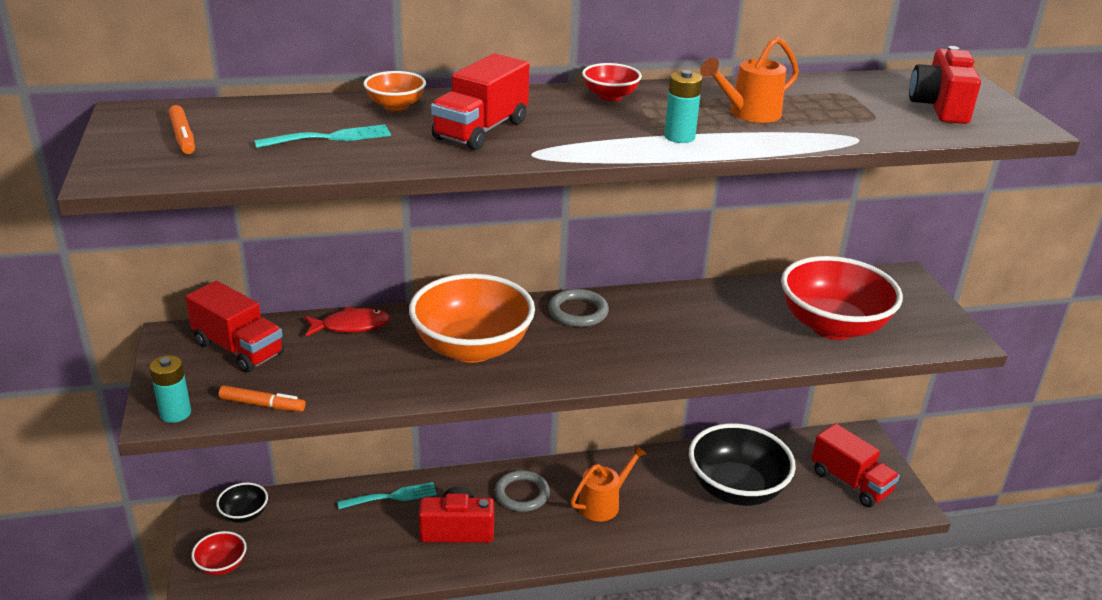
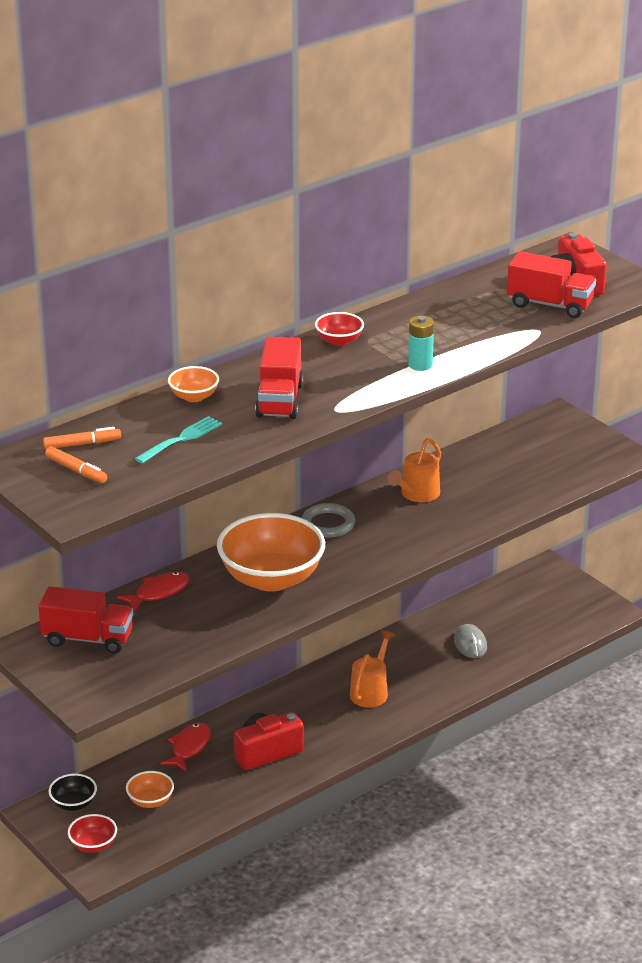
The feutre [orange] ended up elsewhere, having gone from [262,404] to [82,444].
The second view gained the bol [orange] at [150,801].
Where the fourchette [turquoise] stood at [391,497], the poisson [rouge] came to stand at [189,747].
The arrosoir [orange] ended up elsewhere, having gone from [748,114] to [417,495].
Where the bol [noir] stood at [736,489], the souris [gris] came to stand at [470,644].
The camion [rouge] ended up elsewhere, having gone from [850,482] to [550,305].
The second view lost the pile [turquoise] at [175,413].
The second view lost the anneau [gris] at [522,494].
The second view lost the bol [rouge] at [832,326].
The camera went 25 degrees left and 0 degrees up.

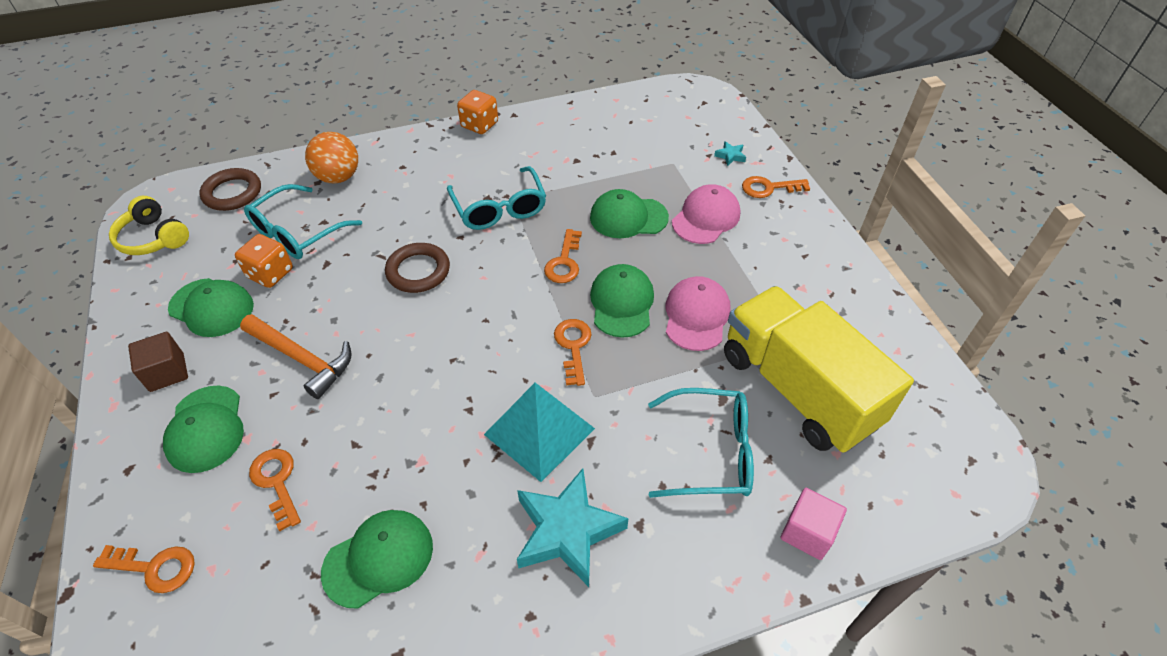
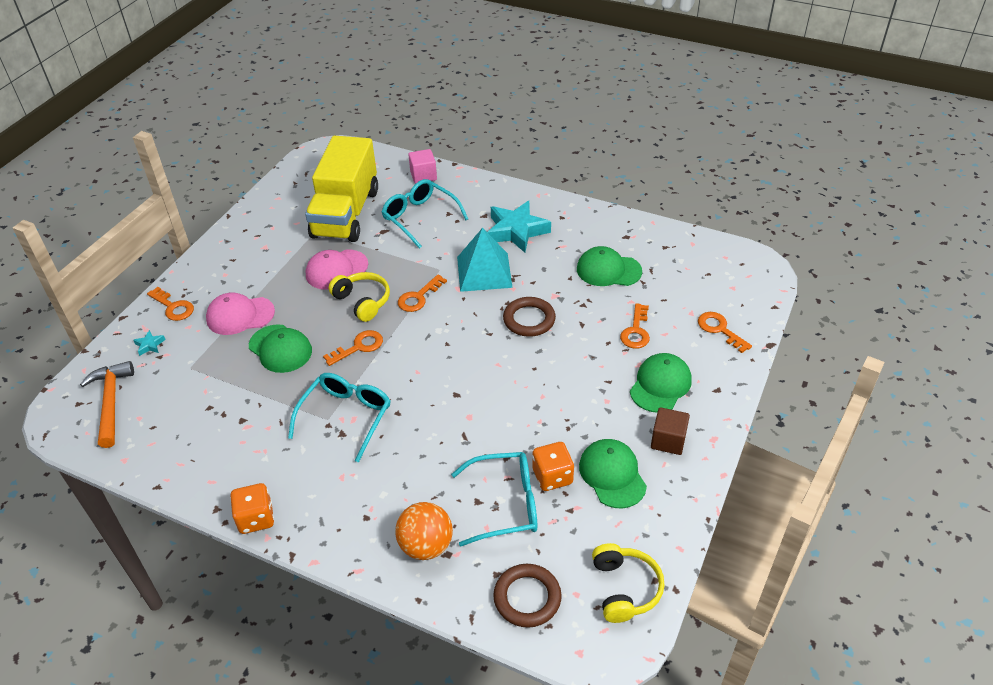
The marteau [orange] ended up elsewhere, having gone from [302,359] to [111,402].
Where the casquette [vert] stood at [622,303], the casque audio [jaune] came to stand at [362,301].
The anneau [marron] ended up elsewhere, having gone from [418,271] to [529,320].
The camera went 135 degrees left and 5 degrees down.

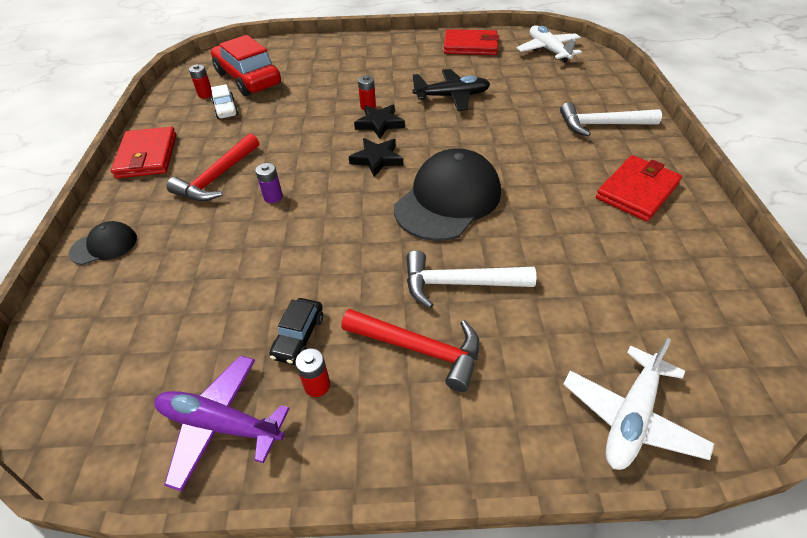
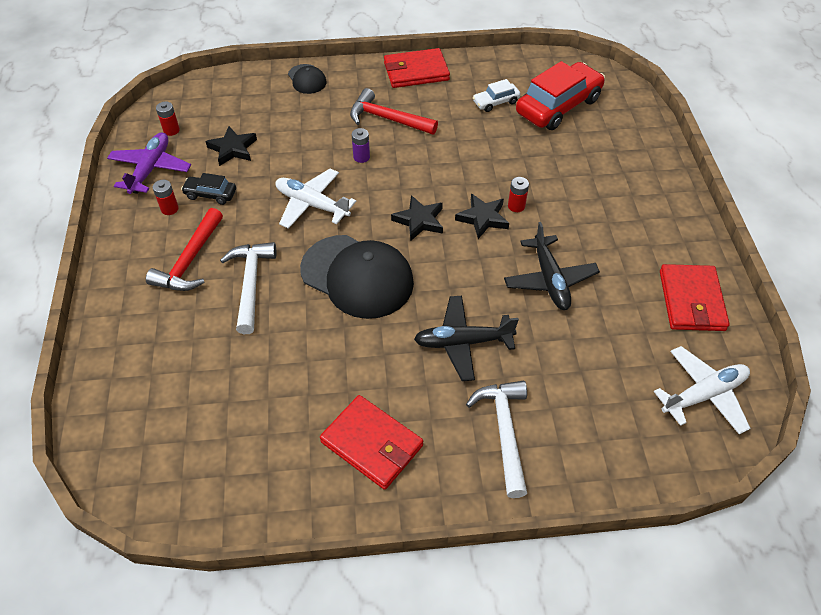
The pile [rouge] ended up elsewhere, having gone from [205,94] to [171,130].
The second view gained the étoile [noir] at [233,149].
The avion [blanc] ended up elsewhere, having gone from [631,417] to [312,204].
The second view gained the avion [noir] at [463,342].
The camera went 85 degrees right and 5 degrees up.

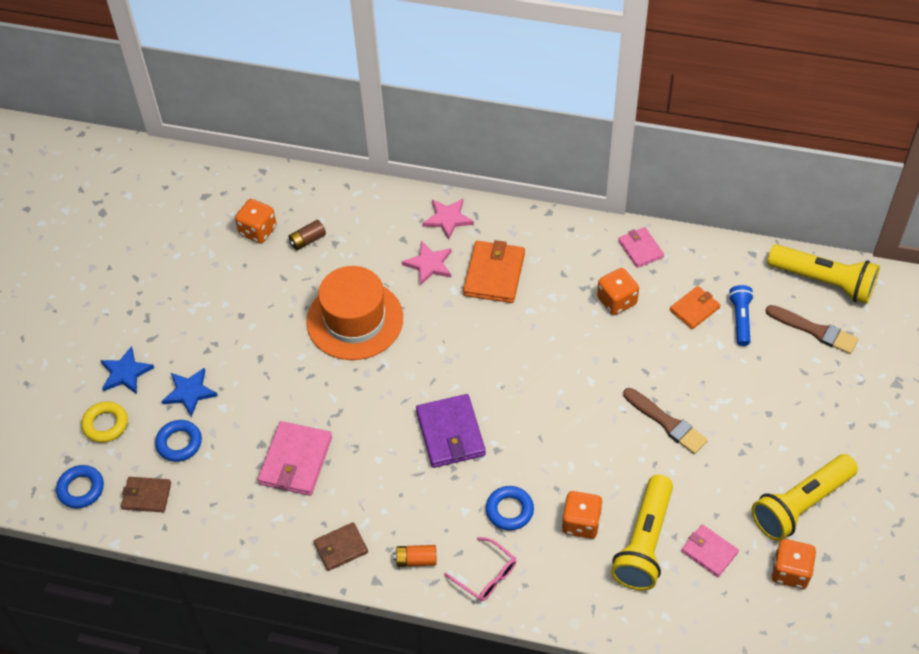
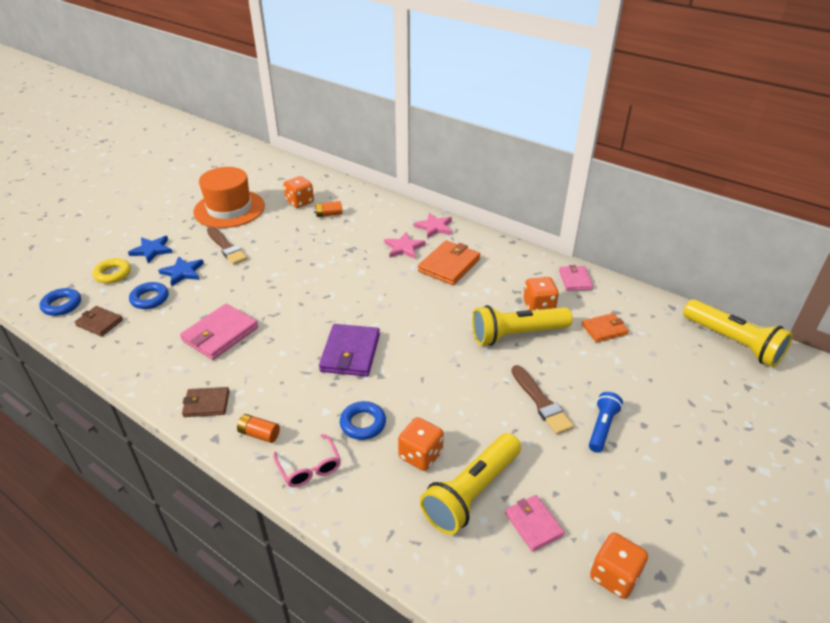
The chapeau [orange] ended up elsewhere, having gone from [355,320] to [229,209].
The pinceau [marron] ended up elsewhere, having gone from [814,330] to [226,247].
What was the pile [marron] at [307,240] turned into the pile [orange] at [328,214].
The lampe de poche [jaune] ended up elsewhere, having gone from [800,505] to [517,334].
The lampe de poche [bleu] ended up elsewhere, having gone from [740,319] to [602,427].
The camera went 20 degrees right and 15 degrees down.

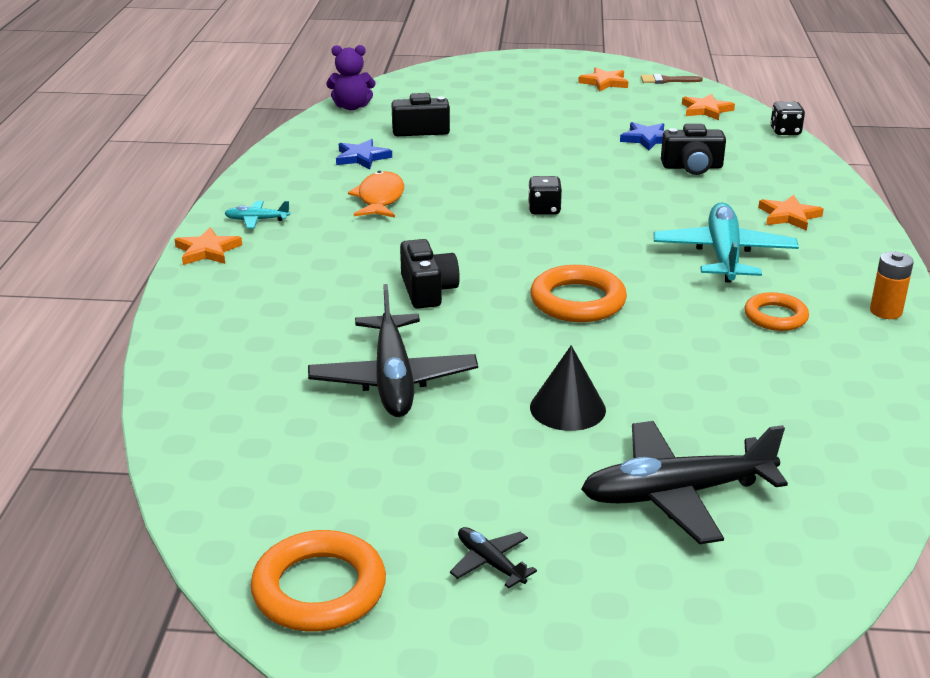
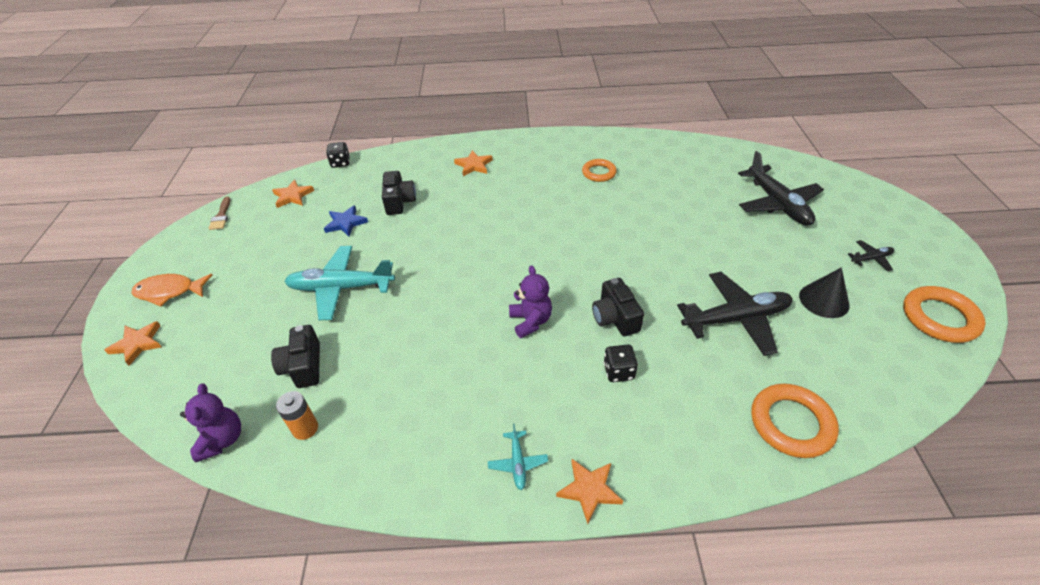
The étoile [orange] ended up elsewhere, having gone from [604,82] to [137,344].
The poisson [orange] ended up elsewhere, having gone from [380,199] to [169,291].
The pile [orange] ended up elsewhere, having gone from [885,311] to [305,428].
The avion [turquoise] ended up elsewhere, having gone from [723,255] to [341,288].
The second view gained the ours en peluche [violet] at [530,321].
The appareil photo [noir] at [428,290] ended up facing another way, 90 degrees counterclockwise from before.
The dé [noir] ended up elsewhere, having gone from [544,210] to [618,371].
The anneau [orange] ended up elsewhere, having gone from [577,301] to [791,423].
The cône [noir] ended up elsewhere, having gone from [567,408] to [824,300].
The avion [noir] at [490,563] ended up facing another way, 150 degrees counterclockwise from before.
The second view lost the étoile [bleu] at [362,157].
The camera went 95 degrees left and 15 degrees up.

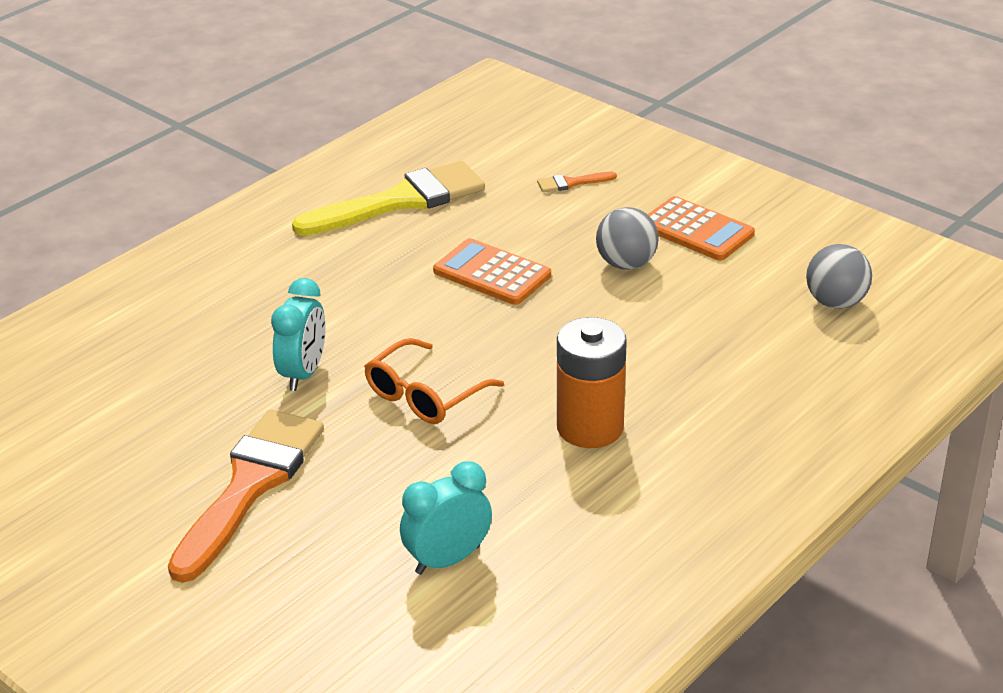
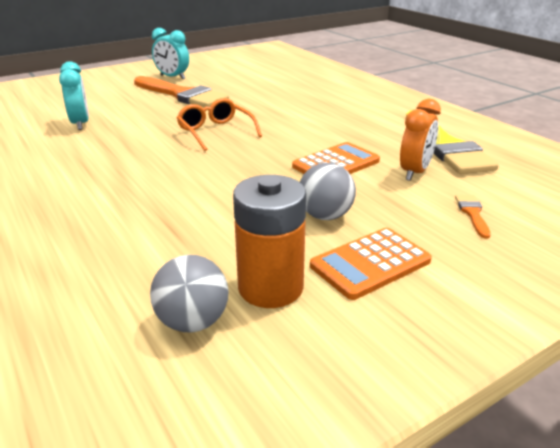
The réveil [turquoise] ended up elsewhere, having gone from [303,373] to [172,77].
The pile [orange] ended up elsewhere, having gone from [590,427] to [270,287].
The second view gained the réveil [orange] at [415,172].
The camera went 105 degrees right and 5 degrees down.

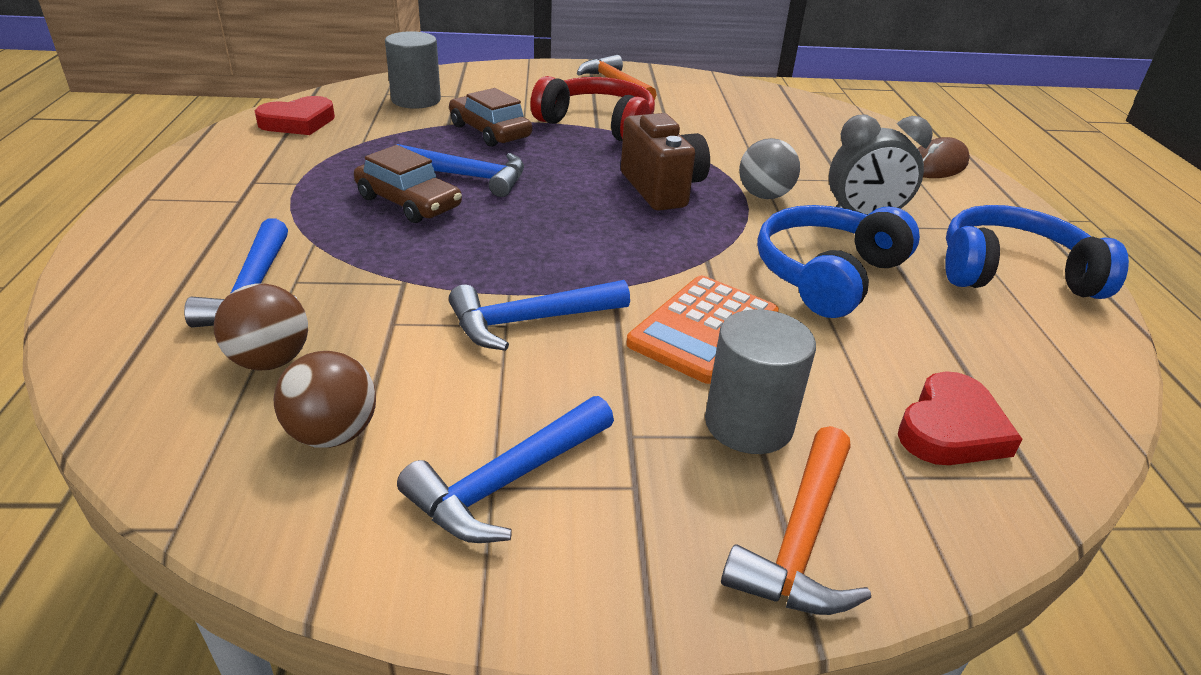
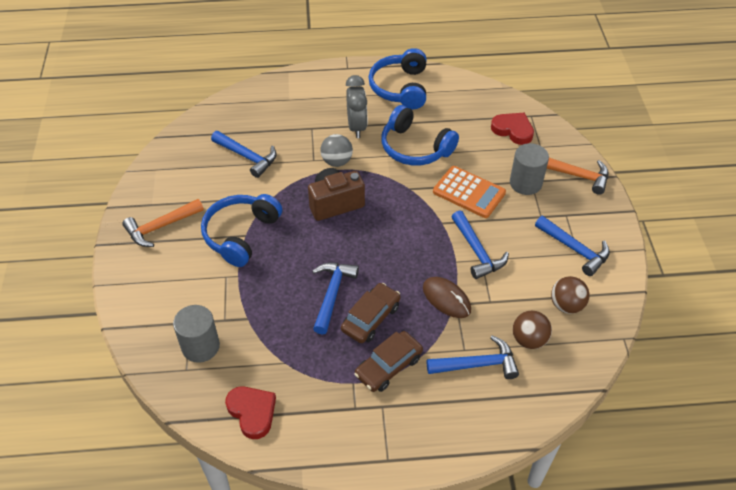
What was the casque audio [rouge] at [598,124] turned into the casque audio [bleu] at [240,234].
The second view gained the marteau [bleu] at [247,157].
The voiture [marron] ended up elsewhere, having gone from [490,131] to [388,366].
The souris [marron] ended up elsewhere, having gone from [937,165] to [446,299].
The camera went 90 degrees left and 15 degrees up.

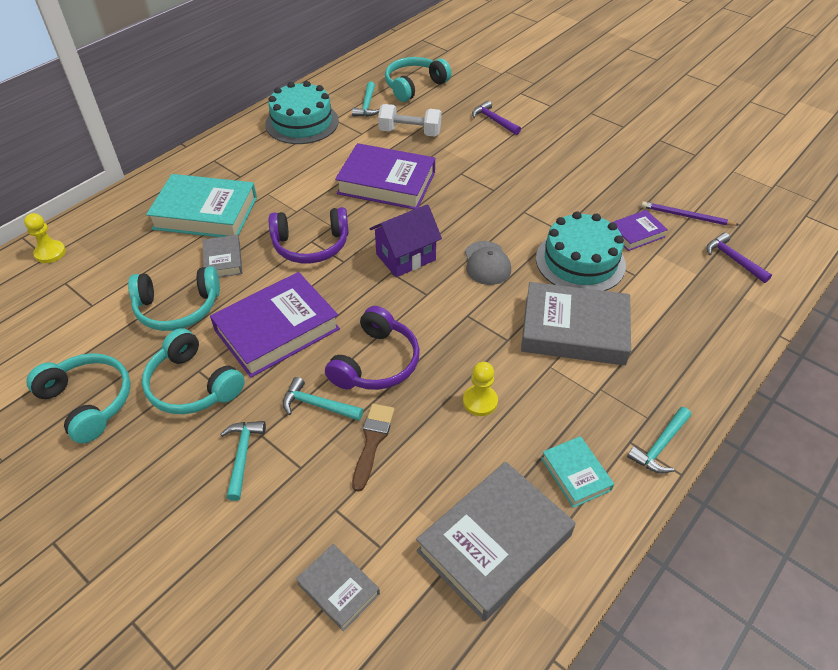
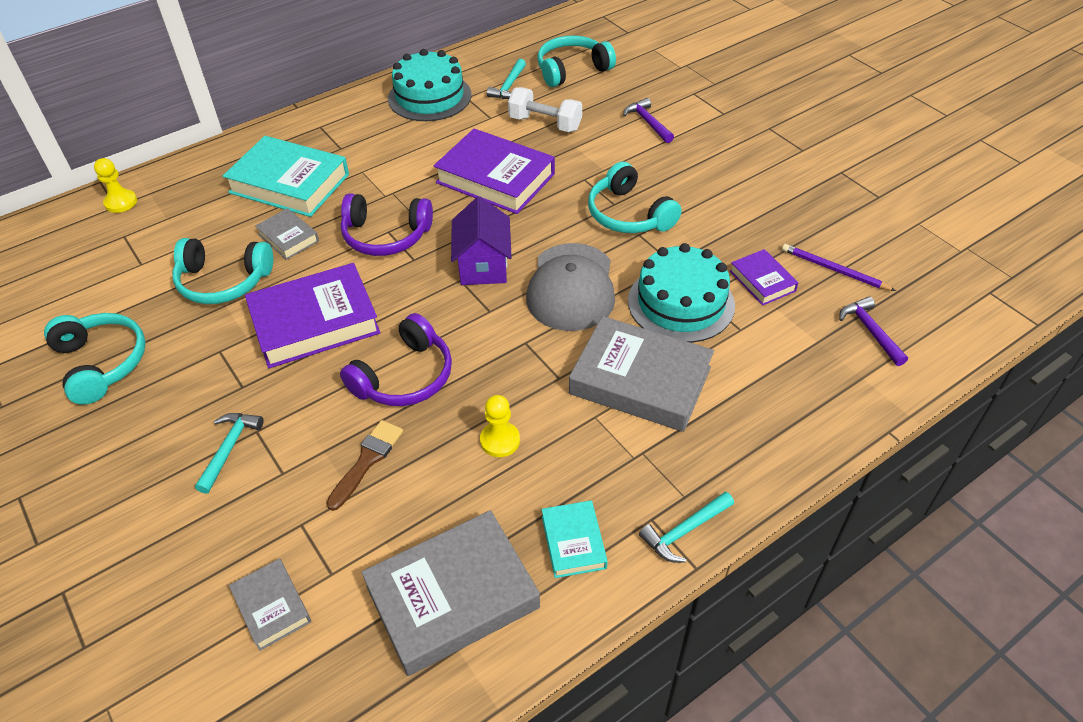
The livre [gris] at [223,260] ended up facing another way, 45 degrees counterclockwise from before.
The maison [violet] at [405,257] ended up facing another way, 75 degrees counterclockwise from before.
The size of the casquette [gris] at [487,263] changed by a factor of 1.68.
The casque audio [turquoise] ended up elsewhere, having gone from [193,385] to [629,214].
The livre [violet] at [636,233] ended up facing another way, 75 degrees clockwise from before.
The second view lost the marteau [turquoise] at [317,405].
The camera went 15 degrees right and 0 degrees up.

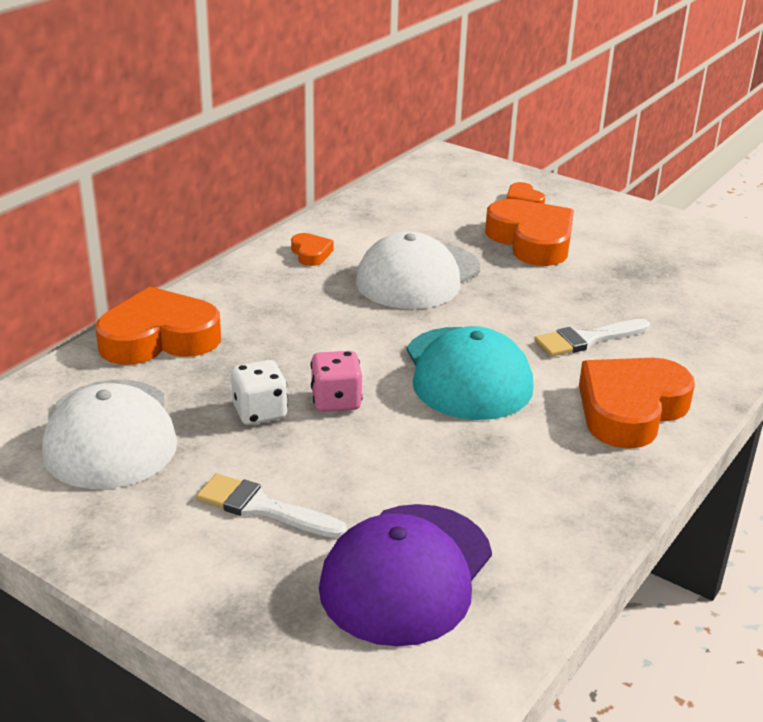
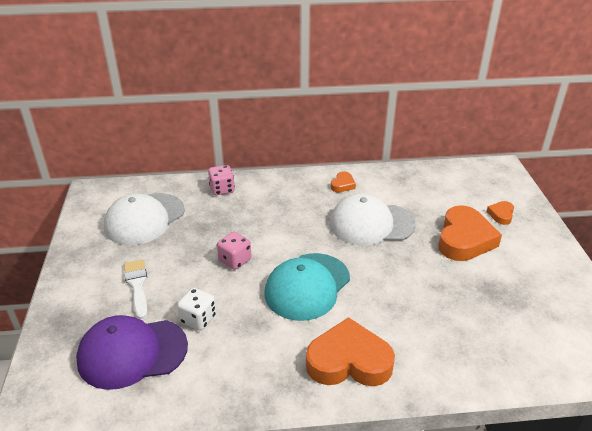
The dé [blanc] ended up elsewhere, having gone from [260,412] to [198,319].
Where the cœur [orange] stood at [159,338], the dé [rose] came to stand at [222,189].
The second view lost the pinceau [blanc] at [587,339].
The camera went 50 degrees right and 5 degrees up.

